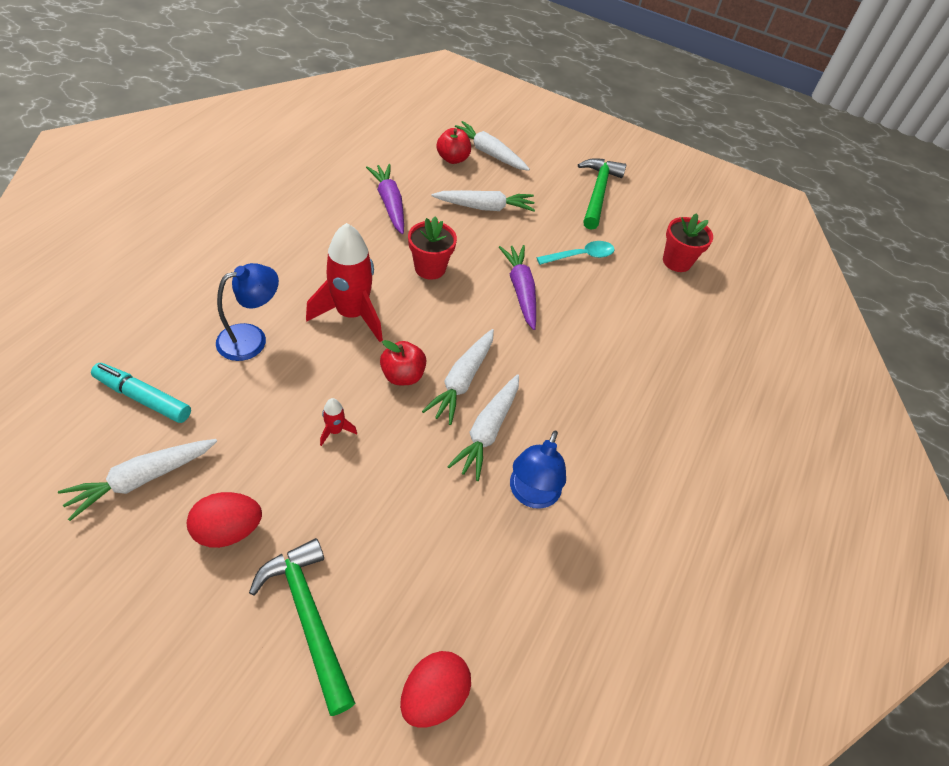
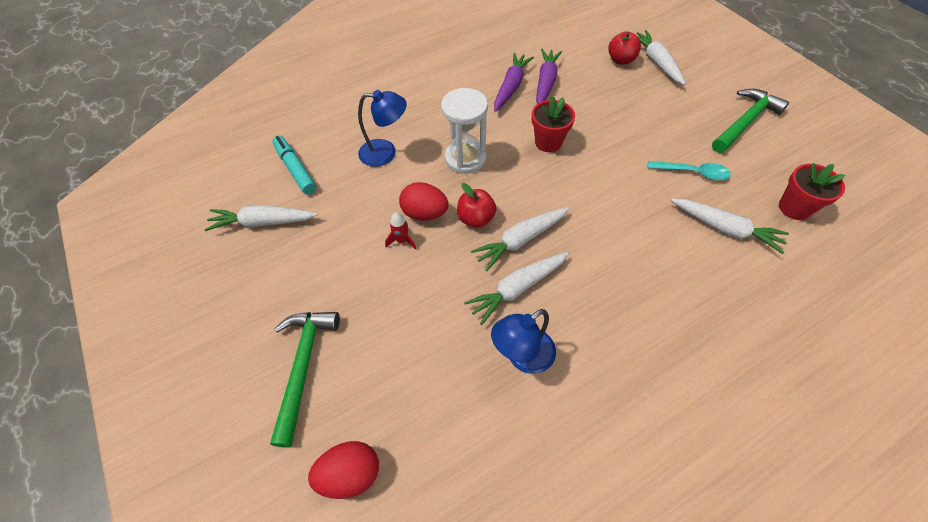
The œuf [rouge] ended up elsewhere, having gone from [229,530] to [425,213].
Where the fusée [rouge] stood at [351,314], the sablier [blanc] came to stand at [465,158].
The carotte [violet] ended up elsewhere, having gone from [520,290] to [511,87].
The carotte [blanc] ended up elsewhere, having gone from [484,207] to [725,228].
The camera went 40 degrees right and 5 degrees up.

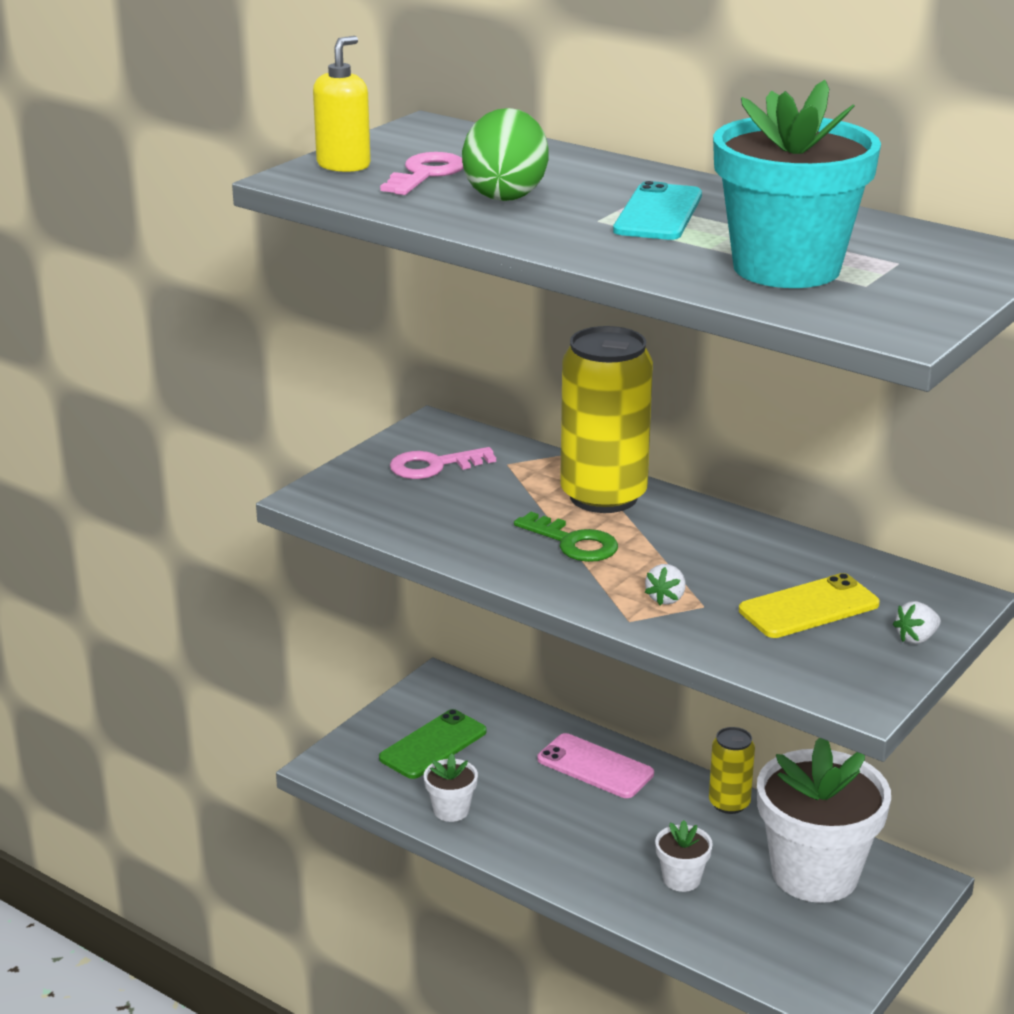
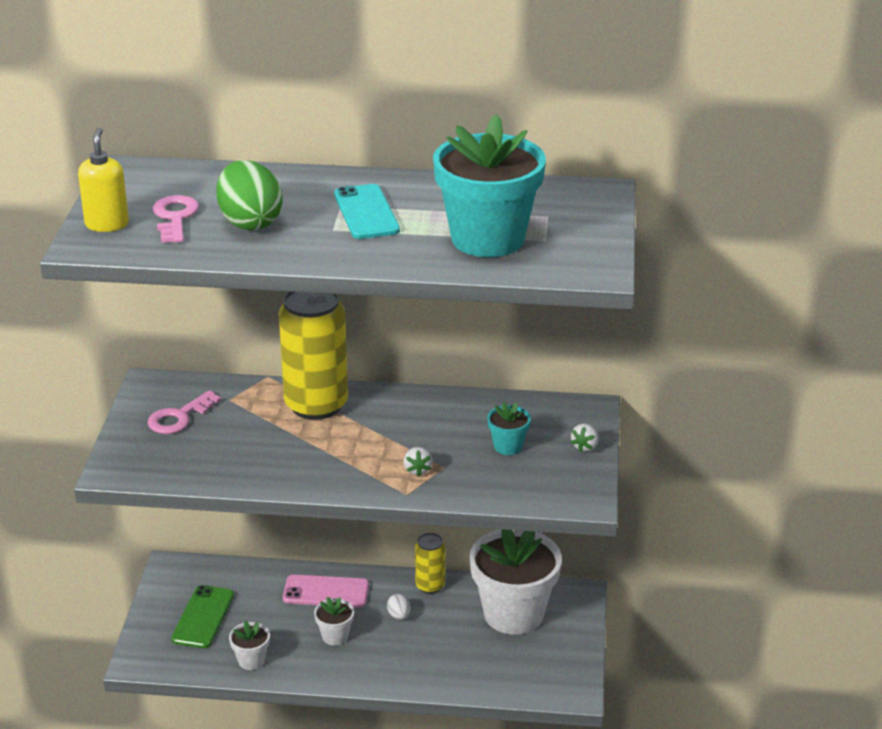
The pot de fleurs [blanc] ended up elsewhere, having gone from [681,879] to [335,636].
The second view gained the œuf [blanc] at [399,615].
Where the téléphone [jaune] stood at [808,607], the pot de fleurs [turquoise] came to stand at [508,446].
The second view lost the clé [vert] at [573,542].
The camera went 30 degrees left and 5 degrees up.

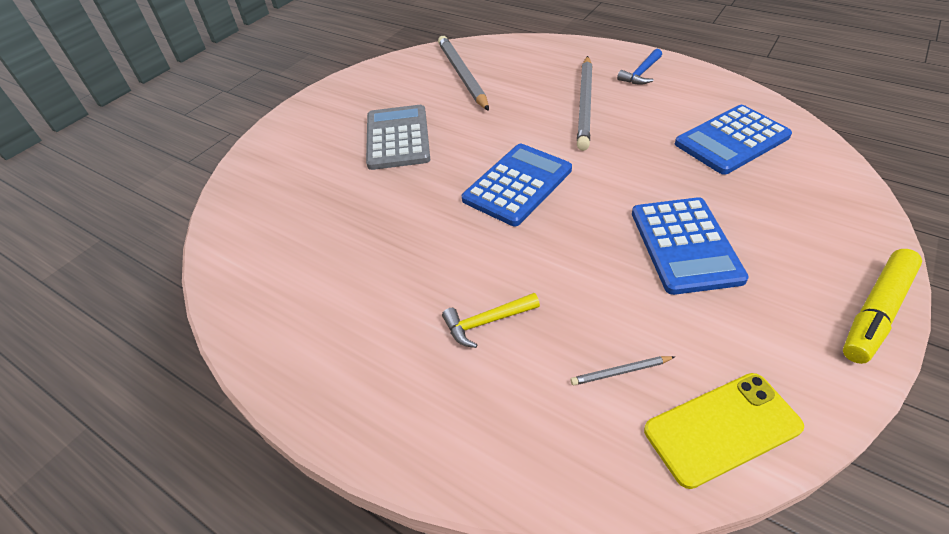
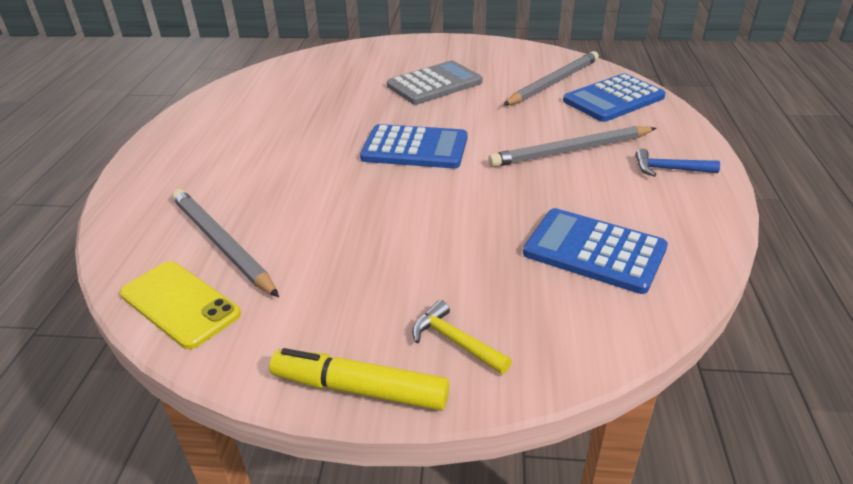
The size of the crayon [gris] at [620,371] changed by a factor of 2.35.
The marteau [jaune] ended up elsewhere, having gone from [486,322] to [456,341].
The calculatrice [bleu] ended up elsewhere, having gone from [685,245] to [613,99].
The camera went 60 degrees right and 10 degrees down.

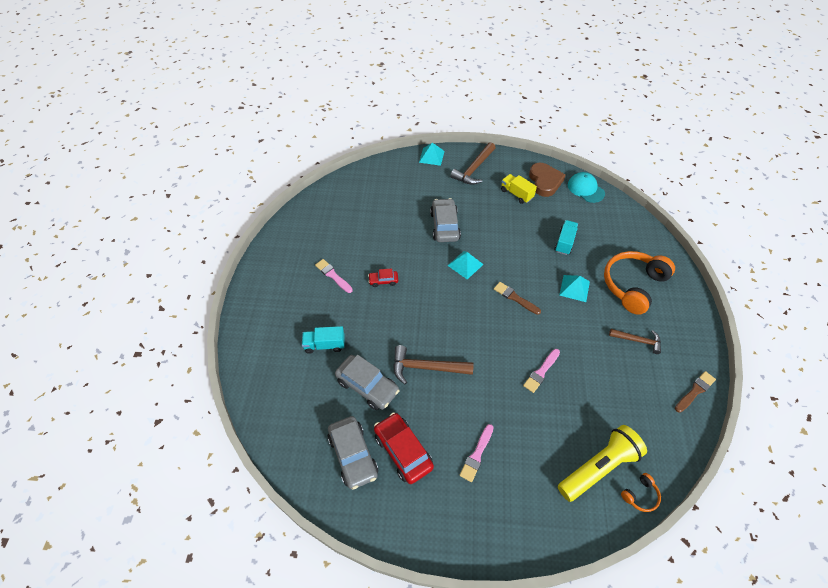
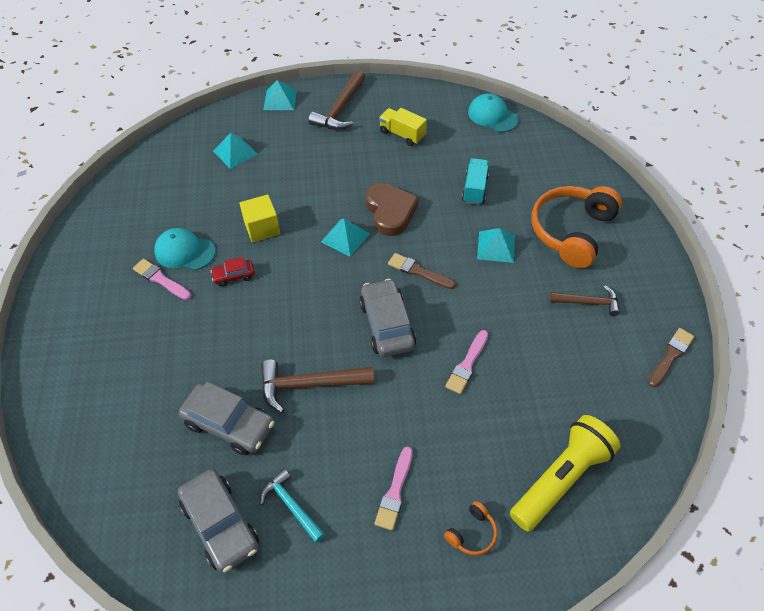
The second view gained the casquette [turquoise] at [185,251].
The second view gained the pyramide [turquoise] at [235,152].
The second view gained the cube [jaune] at [262,228].
Where the voiture [rouge] stood at [403,451], the marteau [turquoise] came to stand at [291,505].
The voiture [gris] ended up elsewhere, having gone from [444,226] to [387,325].
The cœur [marron] ended up elsewhere, having gone from [545,182] to [390,212].
The casque audio [orange] ended up elsewhere, having gone from [640,495] to [472,533].
The second view lost the camion [turquoise] at [324,345].
The camera went 10 degrees left and 0 degrees up.

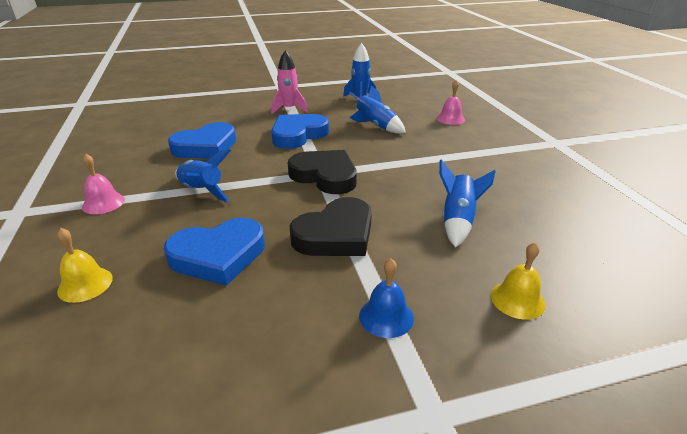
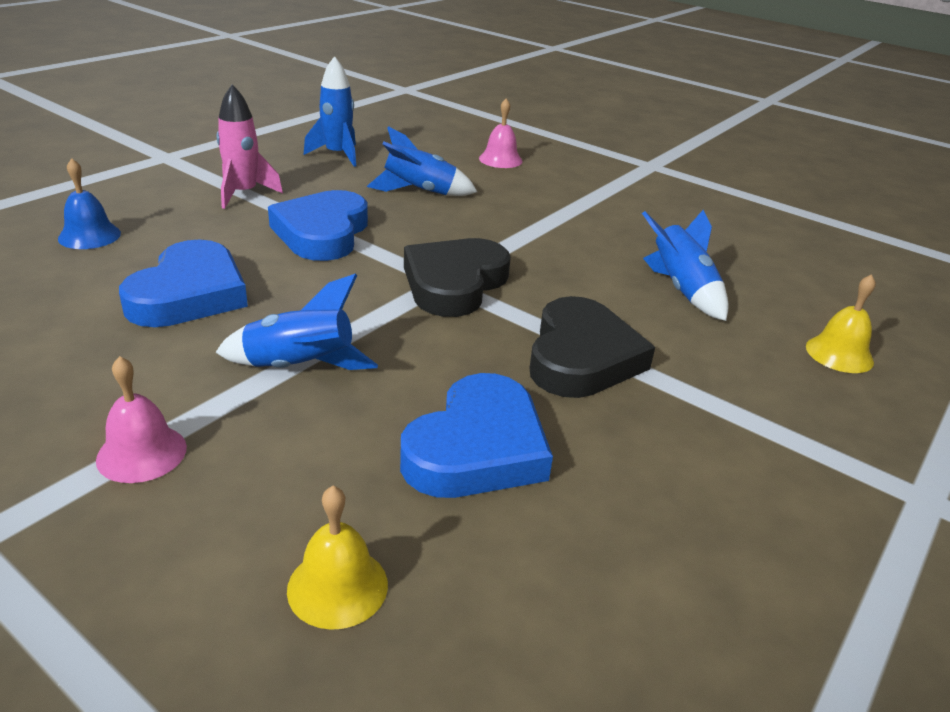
The cloche [bleu] ended up elsewhere, having gone from [386,316] to [89,236].
The cœur [noir] at [325,176] ended up facing another way, 60 degrees counterclockwise from before.
The camera went 40 degrees left and 0 degrees up.

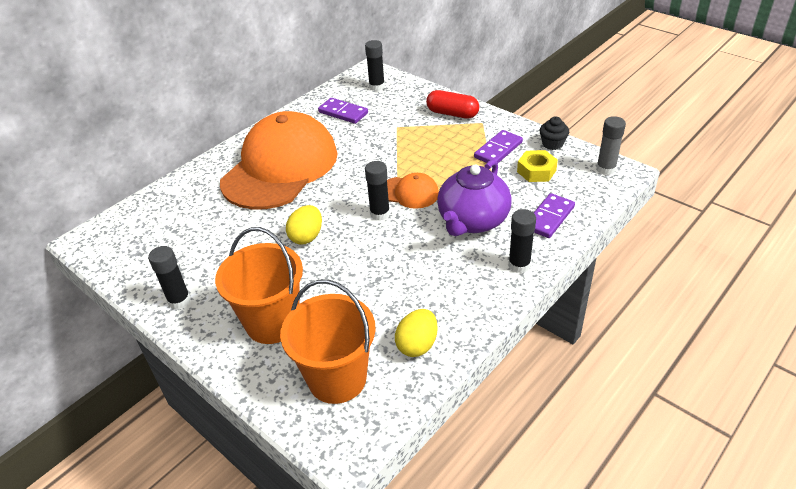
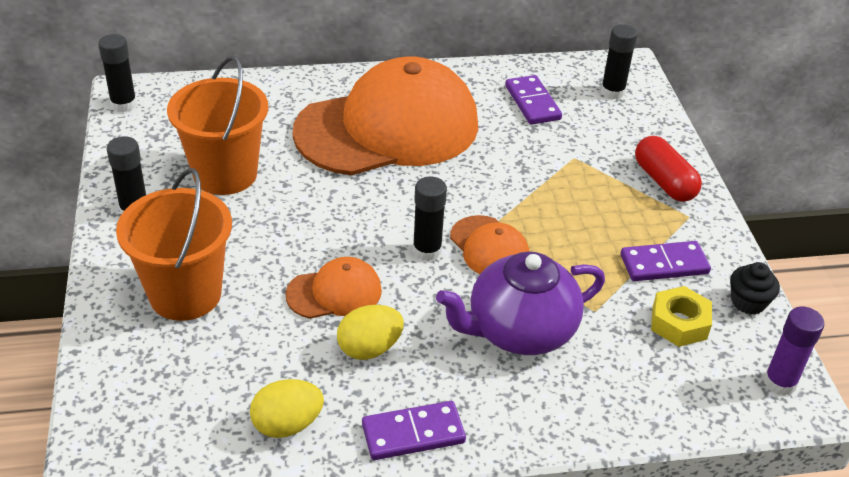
The bâton de colle [noir] ended up elsewhere, having gone from [519,265] to [123,104].
The seau [orange] ended up elsewhere, having gone from [337,378] to [225,174].
The second view gained the casquette [orange] at [334,292].
The œuf [jaune] ended up elsewhere, having gone from [307,237] to [369,348].
The domino [violet] ended up elsewhere, having gone from [549,217] to [413,433].
What was the bâton de colle [gris] at [606,169] turned into the bâton de colle [violet] at [779,382].
The camera went 35 degrees right and 0 degrees up.

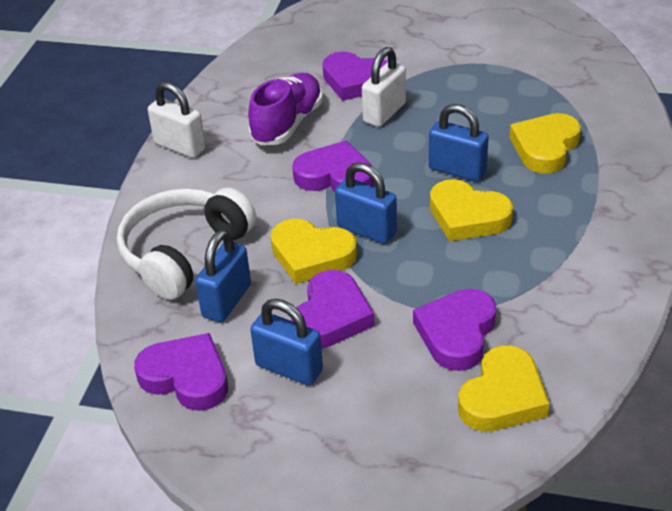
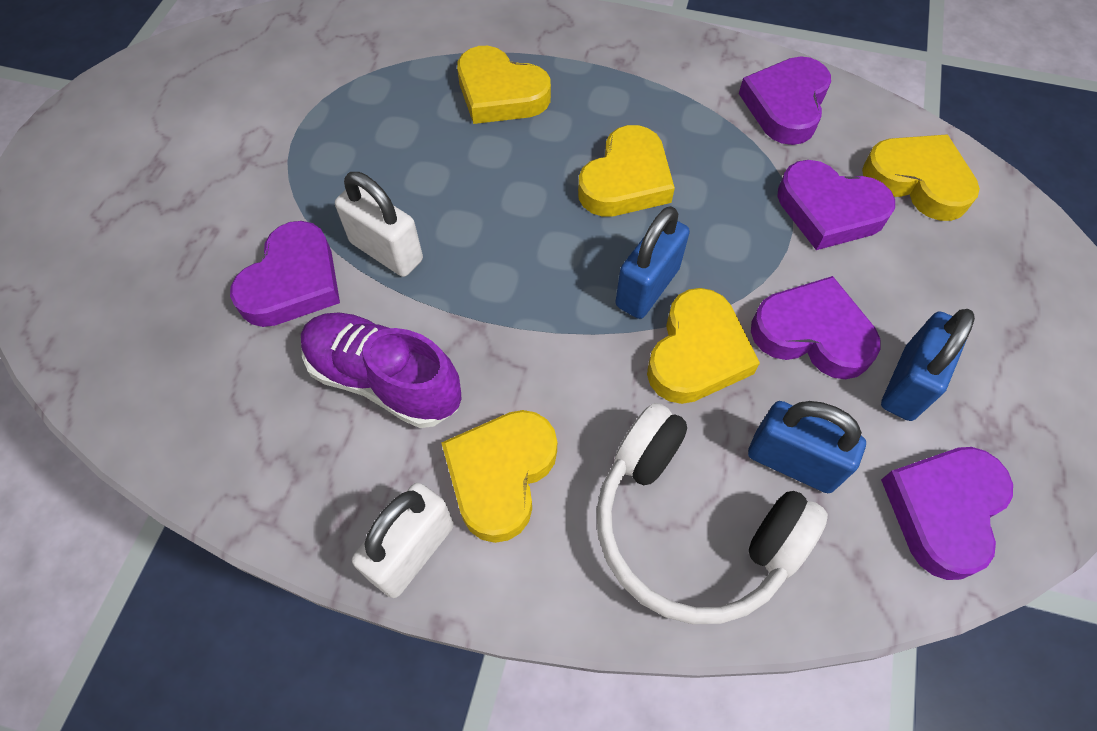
The second view gained the cœur [jaune] at [501,475].
The cœur [violet] ended up elsewhere, having gone from [335,176] to [785,105].
The second view lost the cadenas [bleu] at [457,170].
The camera went 90 degrees left and 20 degrees up.

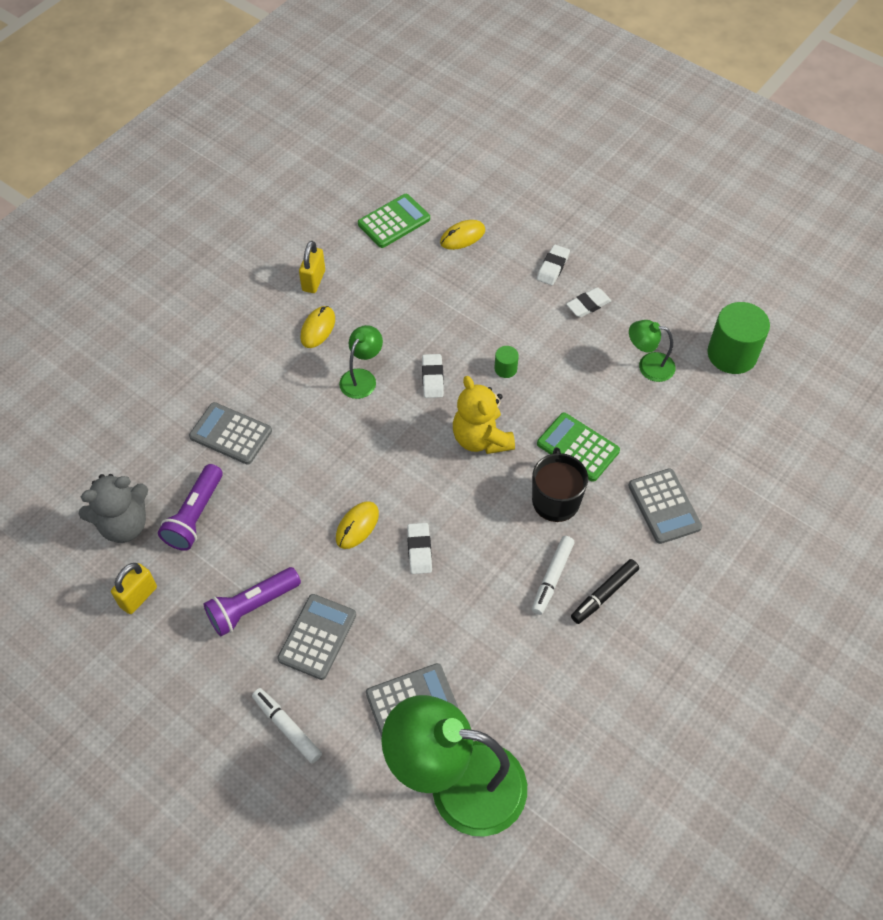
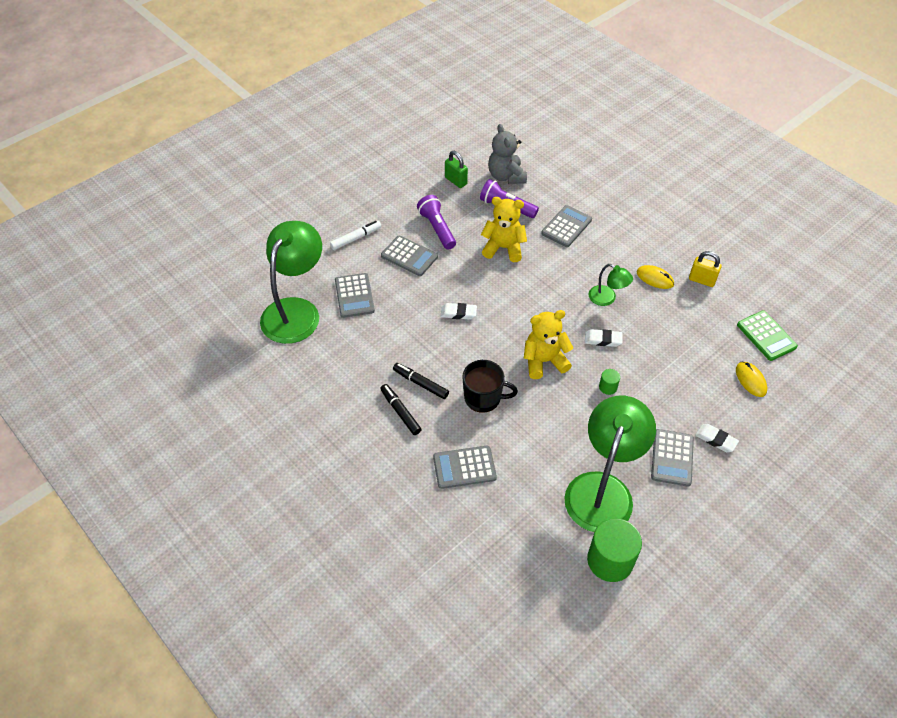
What was the feutre [blanc] at [552,578] turned into the feutre [noir] at [420,383].
What was the cadenas [jaune] at [138,597] turned into the cadenas [vert] at [456,181].
The second view gained the ours en peluche [jaune] at [503,248].
The size of the lampe [vert] at [648,365] changed by a factor of 2.12.
Where the gomme [blanc] stood at [588,305], the calculatrice [gris] came to stand at [672,458].
The second view lost the souris [jaune] at [357,526].
The second view lost the calculatrice [vert] at [578,447].
The camera went 100 degrees right and 5 degrees down.

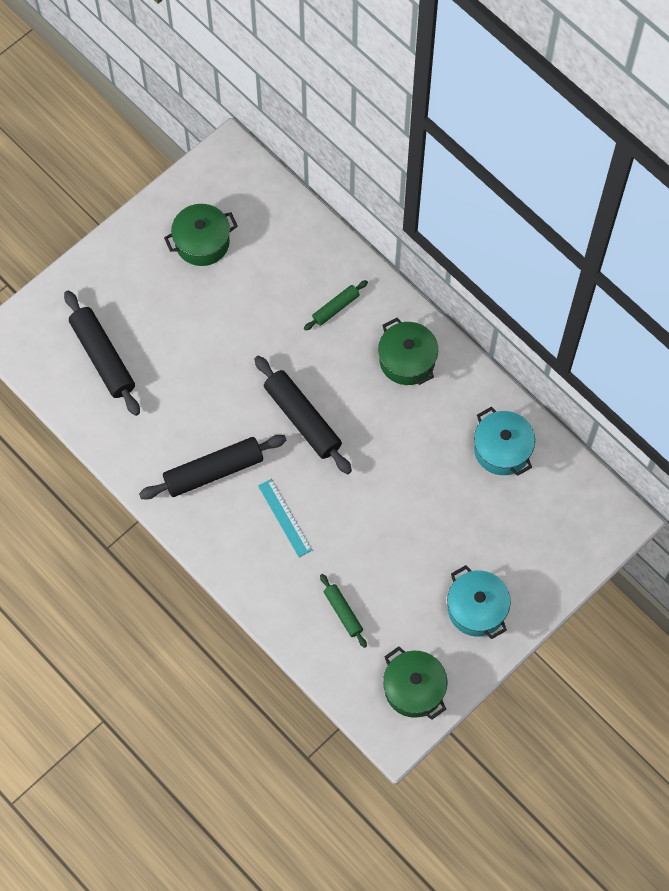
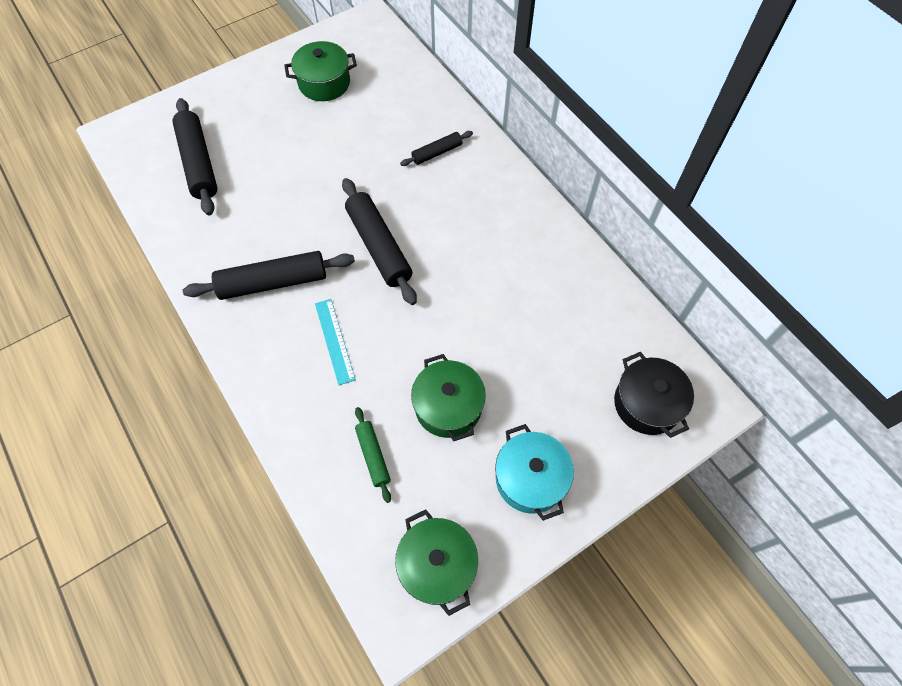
What was the rouleau à pâtisserie [vert] at [336,308] turned into the rouleau à pâtisserie [noir] at [437,153].
The marmite [vert] ended up elsewhere, having gone from [407,360] to [448,406].
The second view gained the marmite [noir] at [647,404].
The second view lost the marmite [turquoise] at [502,449].
The camera went 10 degrees right and 5 degrees down.

